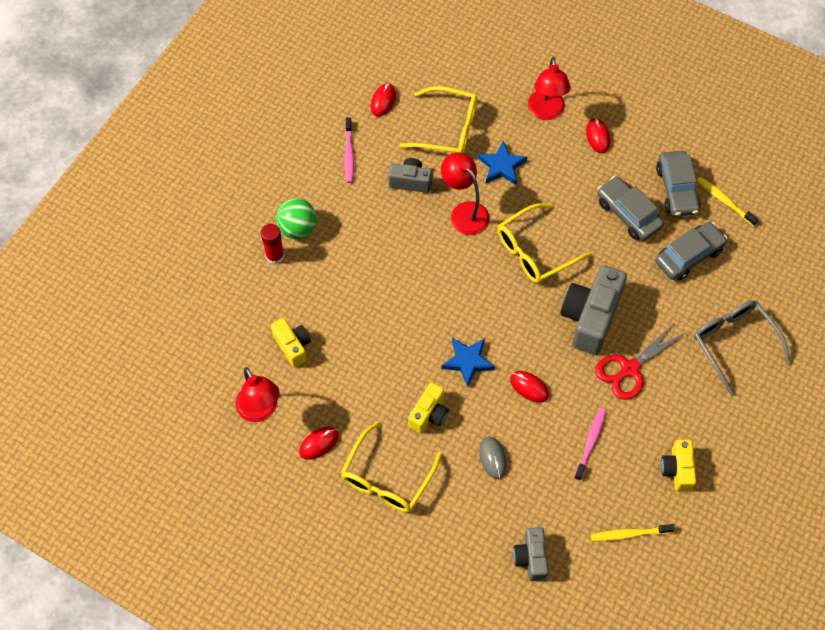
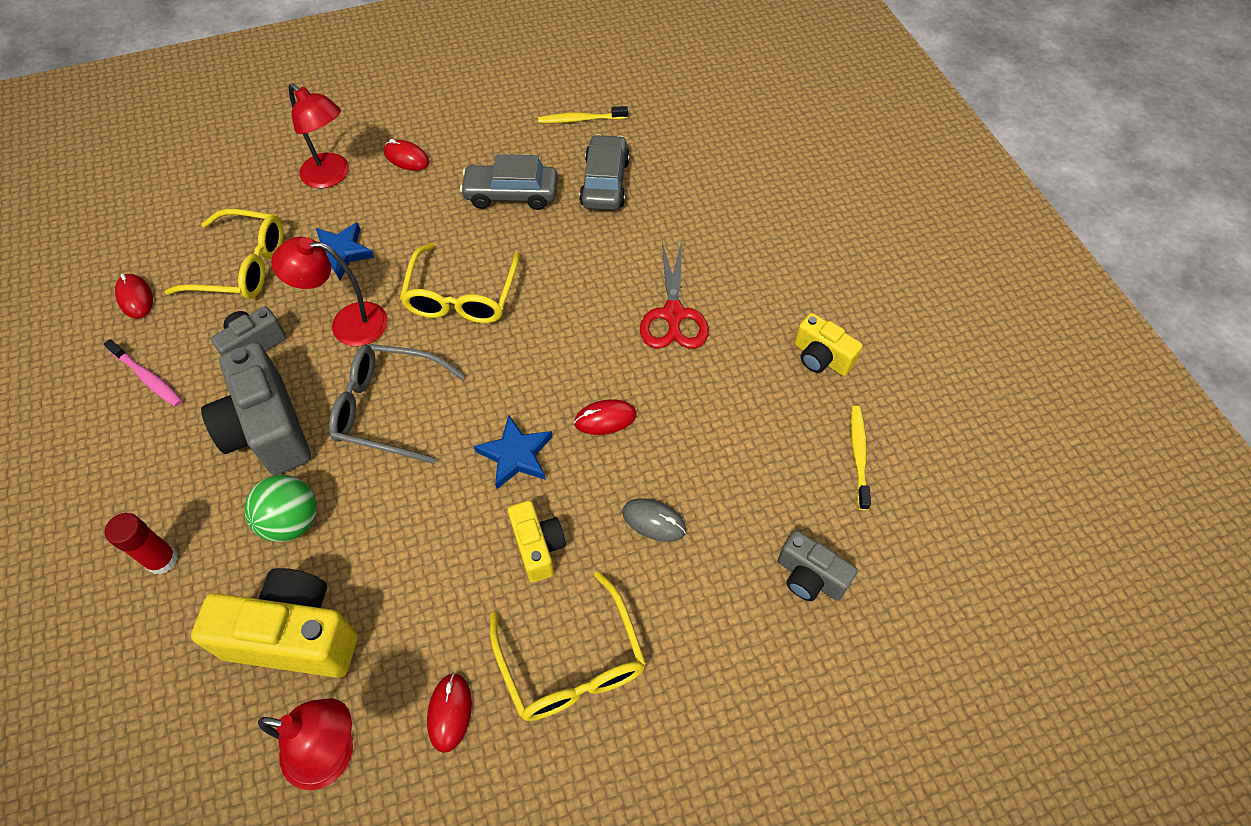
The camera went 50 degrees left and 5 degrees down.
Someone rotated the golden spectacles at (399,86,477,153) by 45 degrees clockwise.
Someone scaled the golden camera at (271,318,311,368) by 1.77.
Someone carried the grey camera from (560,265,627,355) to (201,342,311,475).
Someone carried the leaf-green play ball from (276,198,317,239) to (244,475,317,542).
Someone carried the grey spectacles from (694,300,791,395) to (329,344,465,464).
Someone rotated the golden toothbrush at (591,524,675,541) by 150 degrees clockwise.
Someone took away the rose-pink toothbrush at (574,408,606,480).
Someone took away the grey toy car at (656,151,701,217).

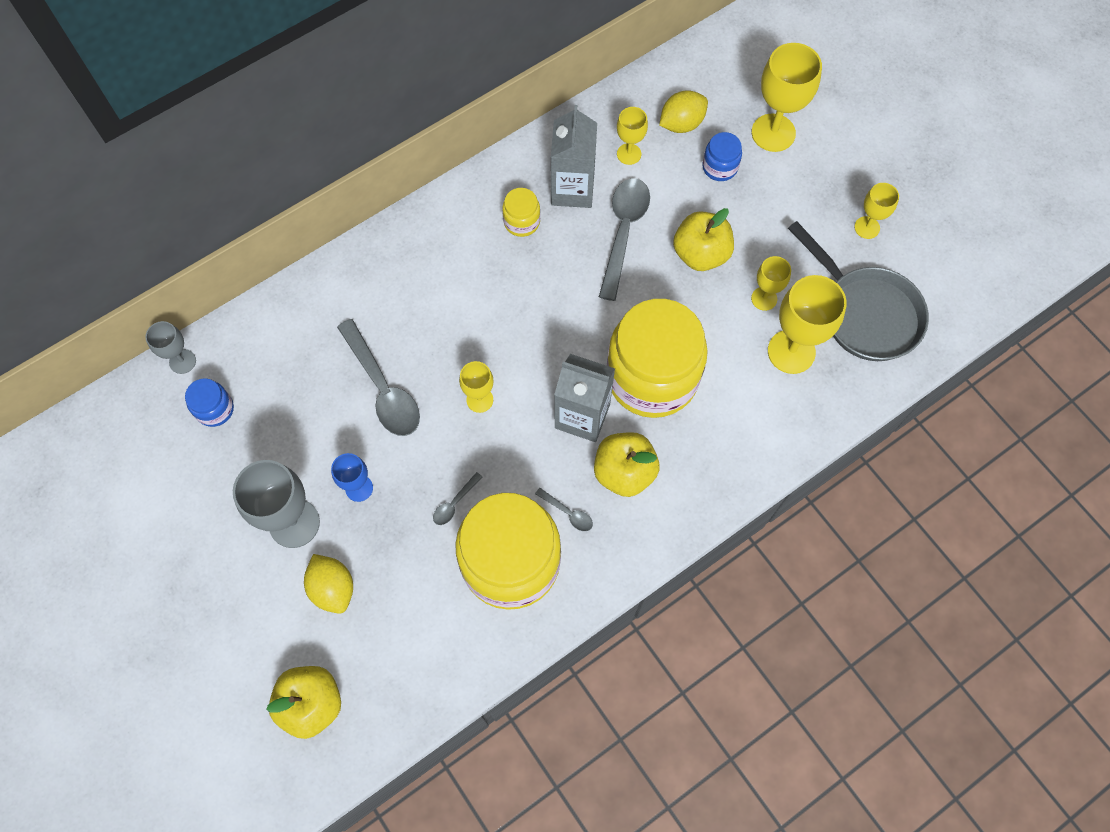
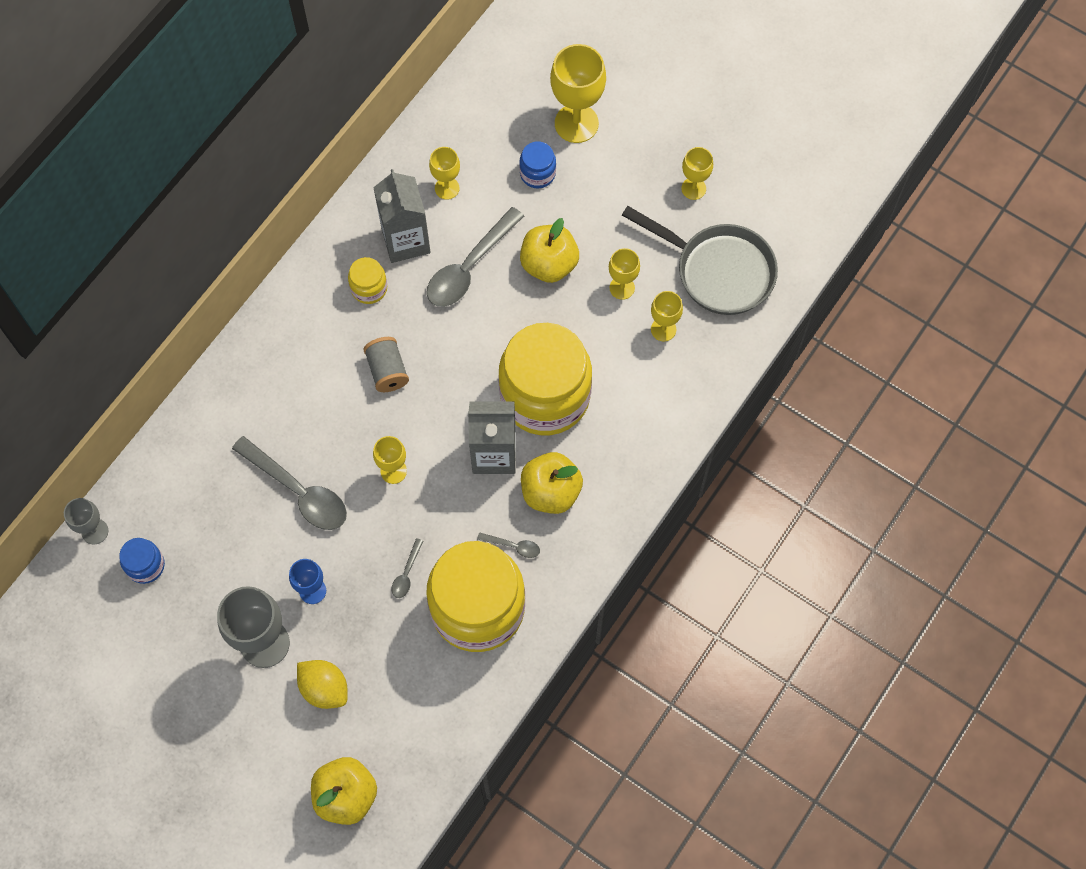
The camera went 20 degrees left and 0 degrees up.
Someone put down the grey spool at (363,337,409,392).
Someone rotated the grey spoon at (599,178,650,301) by 135 degrees counterclockwise.
Someone scaled the golden chalice at (768,275,847,374) by 0.55.
Someone took away the golden toy lemon at (659,90,708,133).

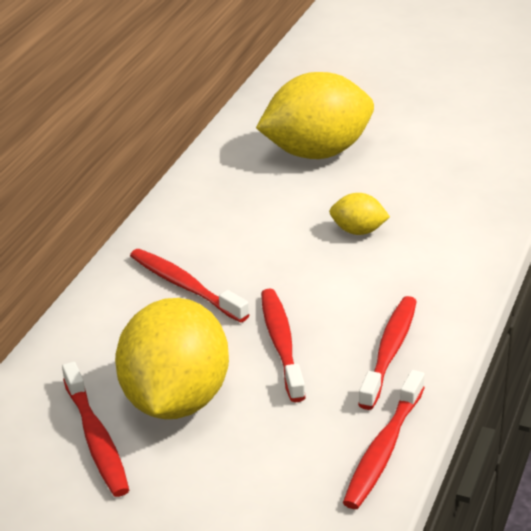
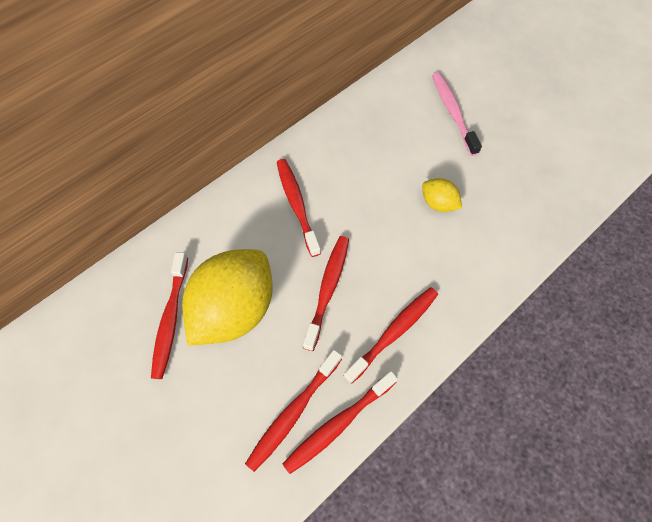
The camera went 25 degrees right and 30 degrees up.
Someone put down the crimson toothbrush at (245,350,342,472).
Someone swapped the golden toy lemon at (256,72,374,159) for the rose-pink toothbrush at (432,73,482,156).

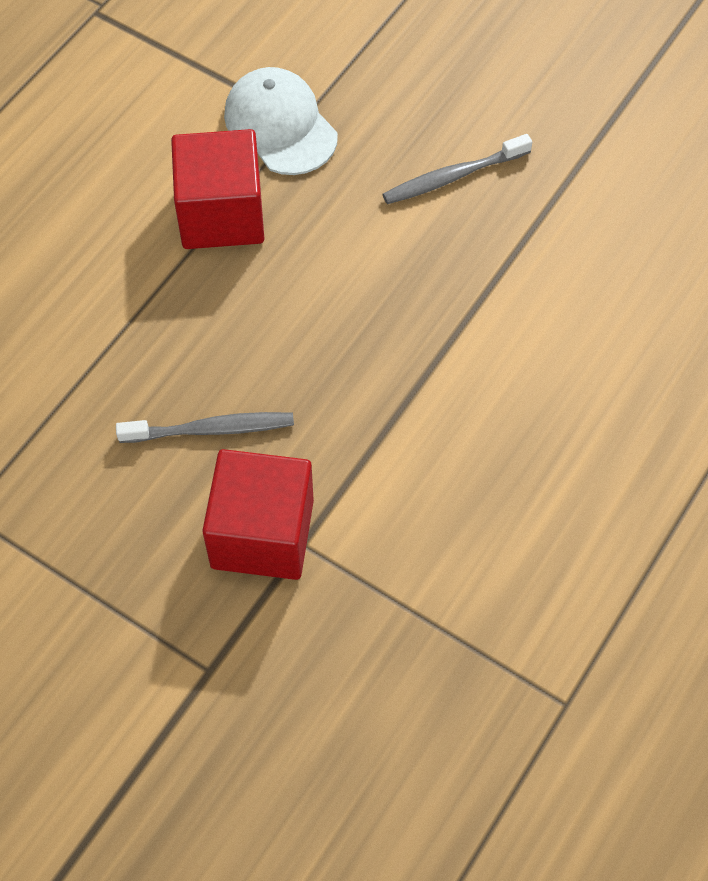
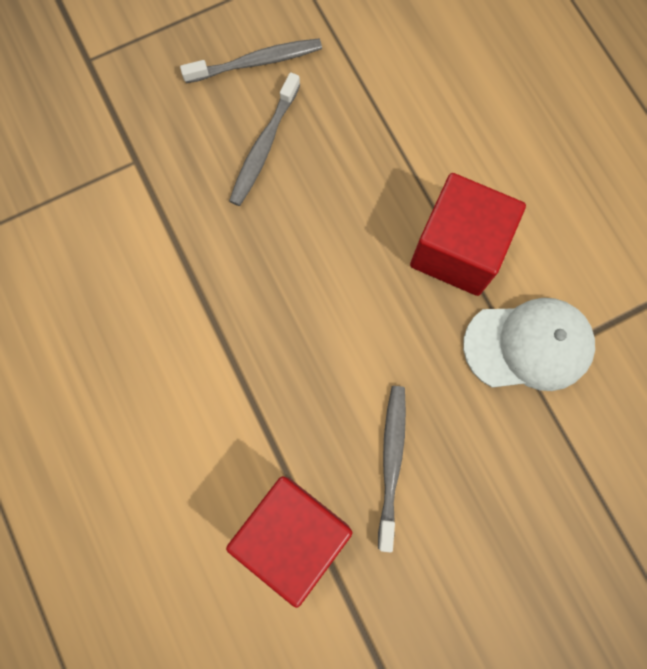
The camera went 120 degrees right and 15 degrees up.
Someone put down the grey toothbrush at (180,38,322,83).
Someone carried the crimson block from (202,449,314,580) to (226,476,352,608).

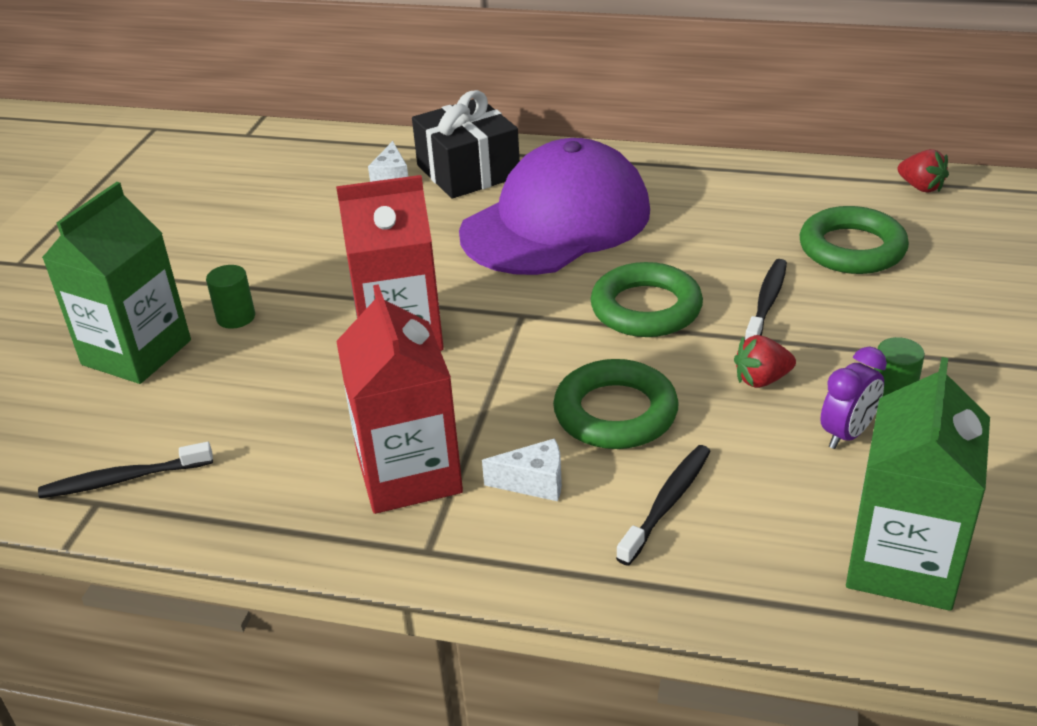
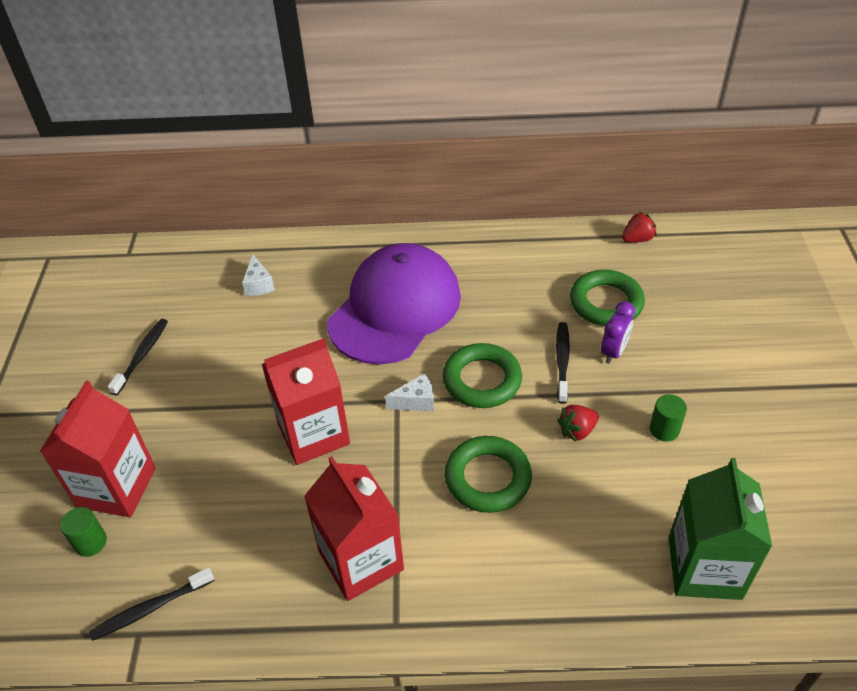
The camera went 15 degrees left and 10 degrees up.
Someone repainted the leaf-green juice carton at (42,182,191,384), which became the crimson juice carton at (40,381,156,517).
Someone carried the leaf-green cylinder from (206,265,255,329) to (60,507,107,557).
Someone carried the black toothbrush from (616,445,710,566) to (107,319,168,396).
Someone carried the pure white cheese wedge from (482,438,562,501) to (385,374,434,412).
Someone carried the violet clock from (820,346,887,449) to (601,301,635,364).
Someone rotated the crimson toy strawberry at (897,149,949,193) by 60 degrees counterclockwise.
Someone took away the black wrapped gift at (412,90,520,199).

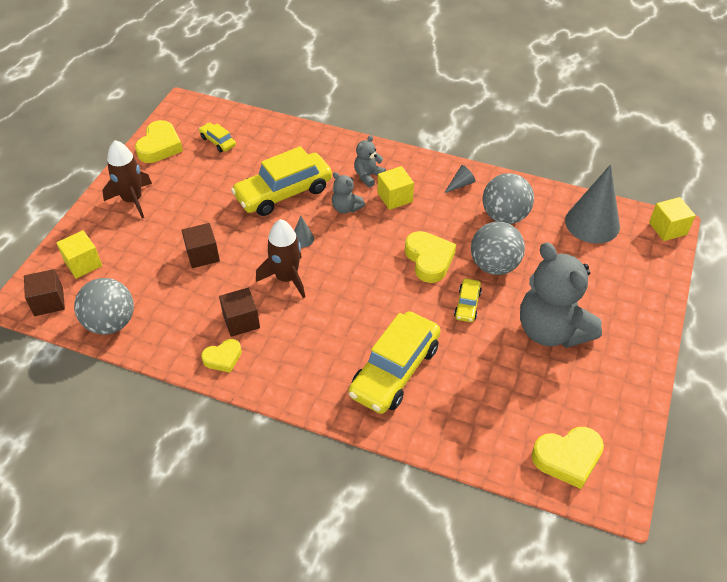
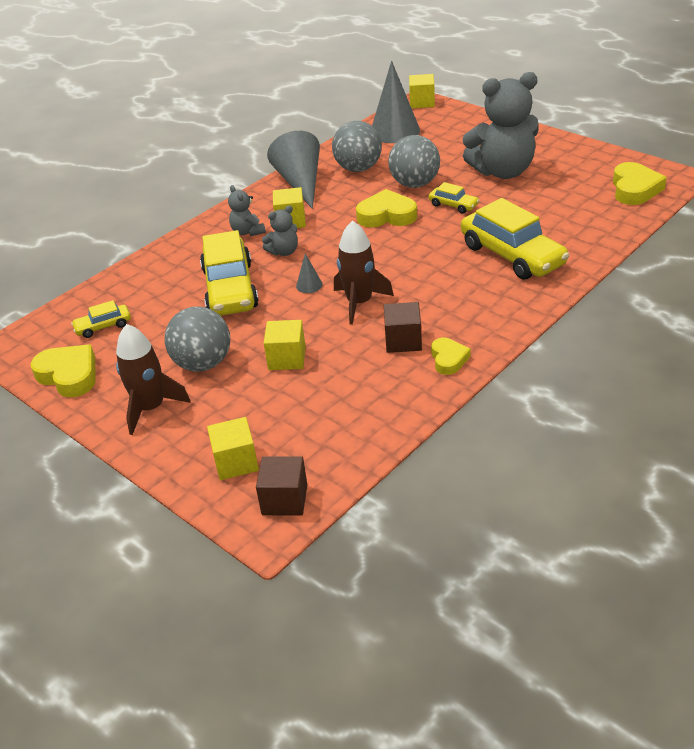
The camera went 65 degrees left and 10 degrees down.
Someone carried the grey play ball from (74,278,134,334) to (164,307,230,372).
Someone repainted the russet block at (182,223,220,268), which became the golden block at (264,320,306,370).
Someone scaled the grey cone shape at (444,165,476,193) by 2.37.

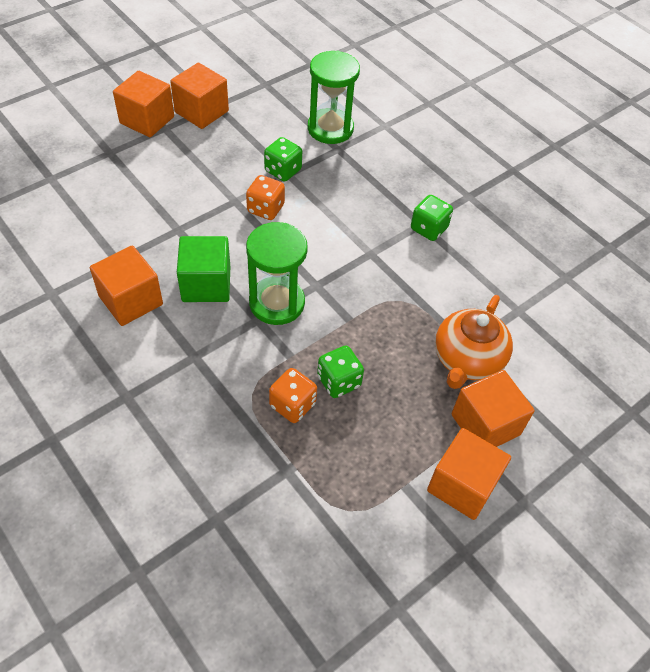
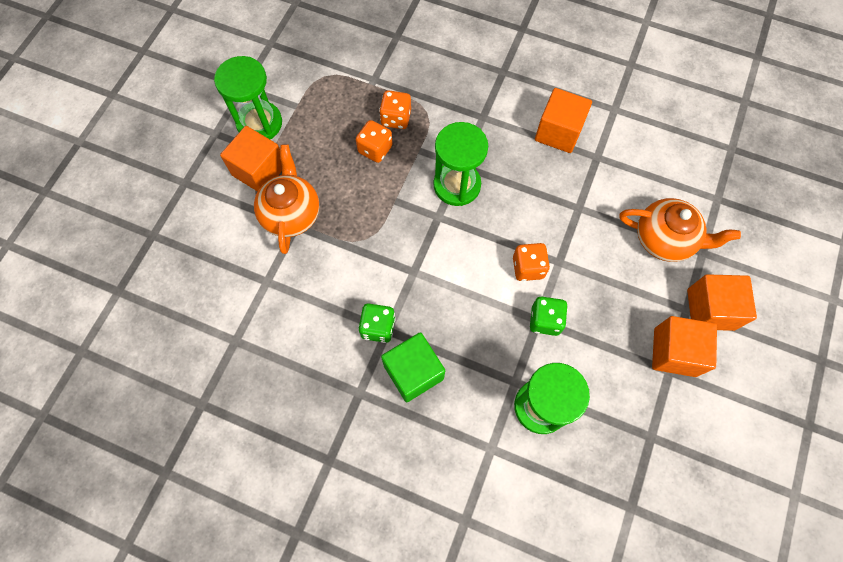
The camera went 155 degrees right and 15 degrees up.
Someone swapped the bright orange block at (427,428,511,520) for the leaf-green sand timer at (214,56,282,139).
Someone repainted the leaf-green dice at (317,346,364,398), which became the bright orange dice at (356,120,393,163).
Someone carried the leaf-green block from (177,236,230,302) to (381,332,445,402).
Someone put down the bright orange china teapot at (620,198,741,262).

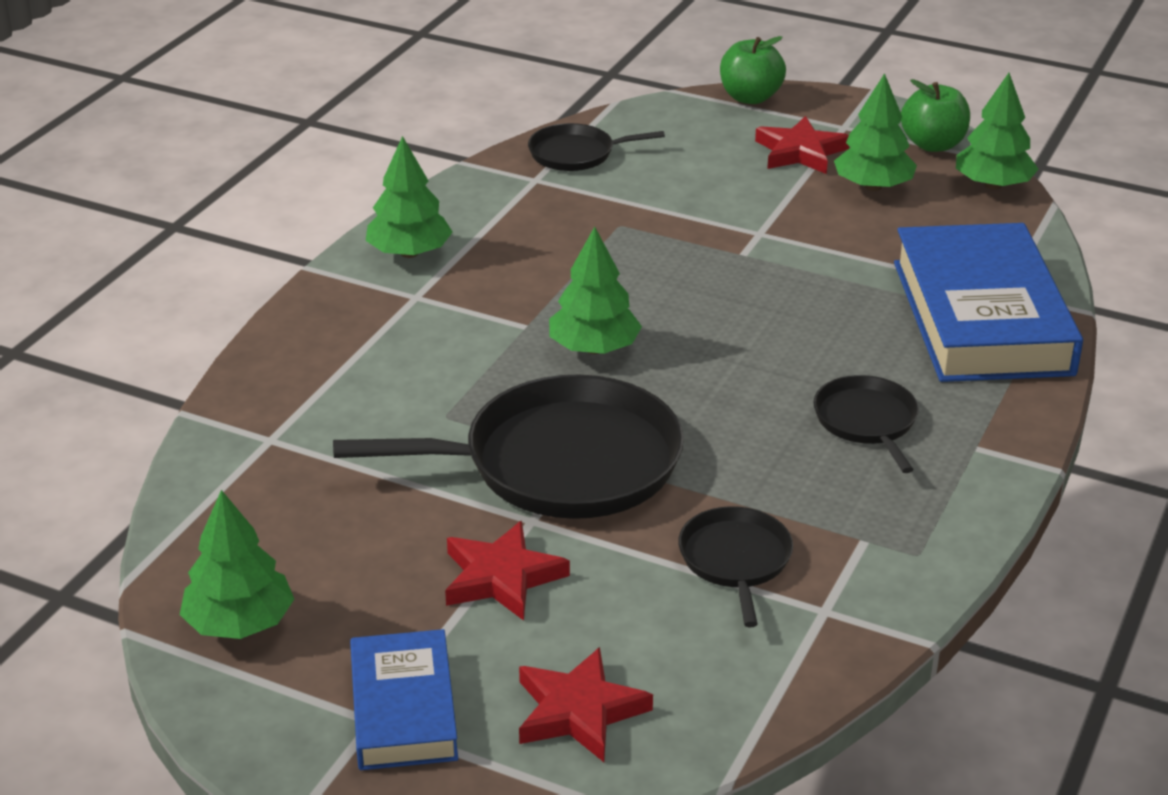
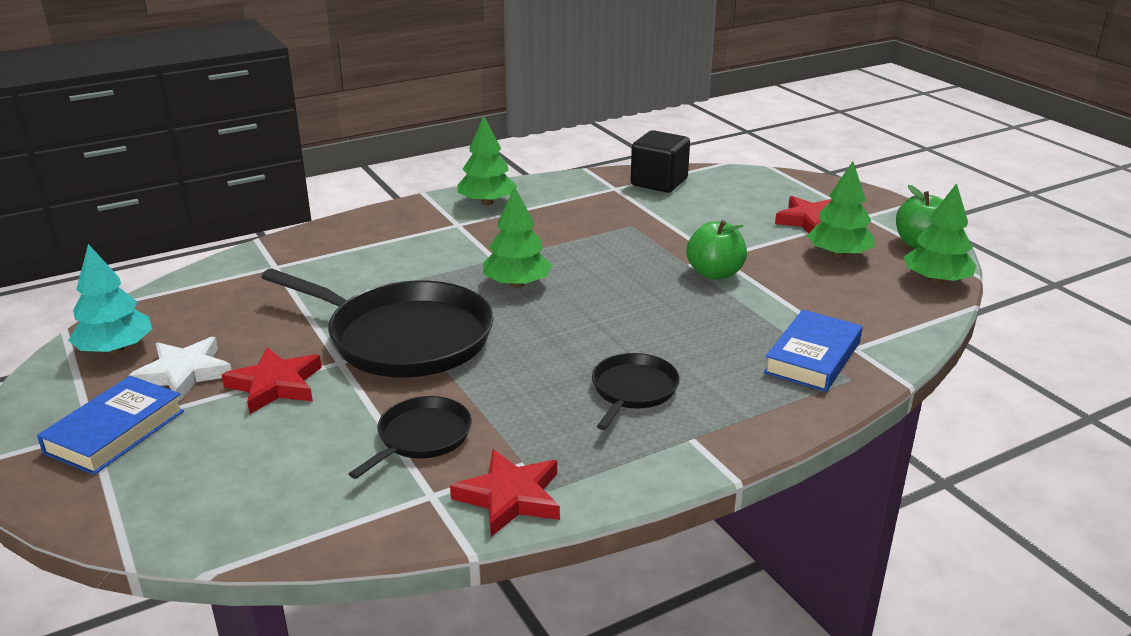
The camera went 35 degrees right and 5 degrees down.
Someone repainted the leaf-green fir tree at (180,490,294,639), which became the turquoise fir tree at (68,244,152,354).
Someone put down the pure white star shape at (129,337,232,402).
Someone carried the crimson star shape from (519,647,653,762) to (450,449,560,537).
Someone swapped the black skillet at (528,123,665,171) for the black block at (631,130,690,193).
Someone carried the leaf-green apple fruit from (720,36,786,104) to (686,220,747,280).
Someone scaled the cobalt hardcover at (894,223,1083,382) by 0.55.

